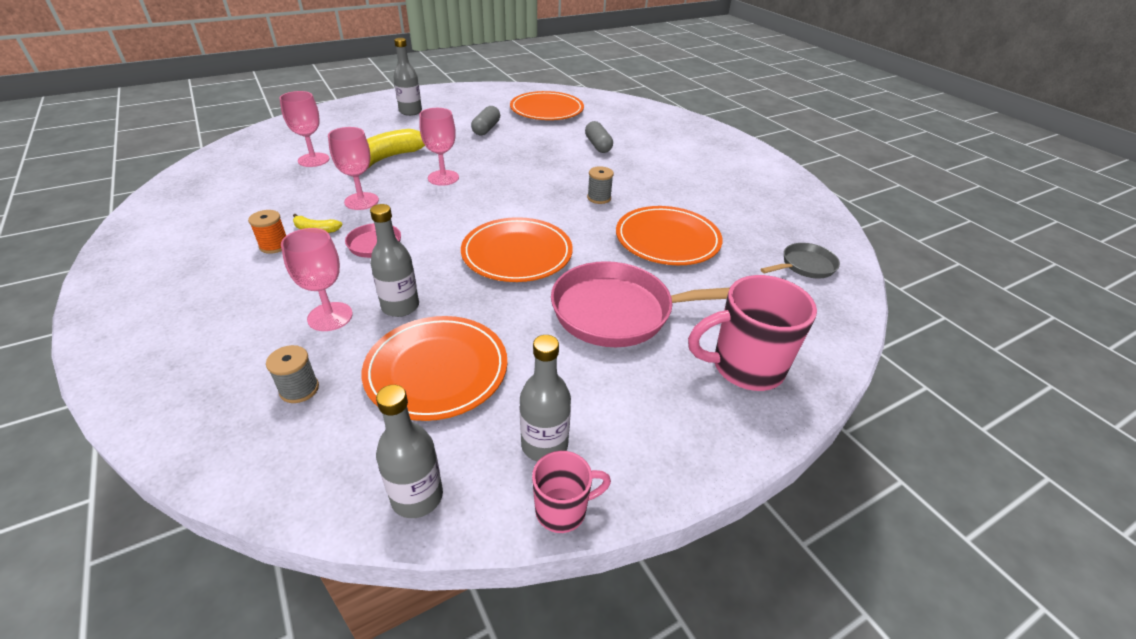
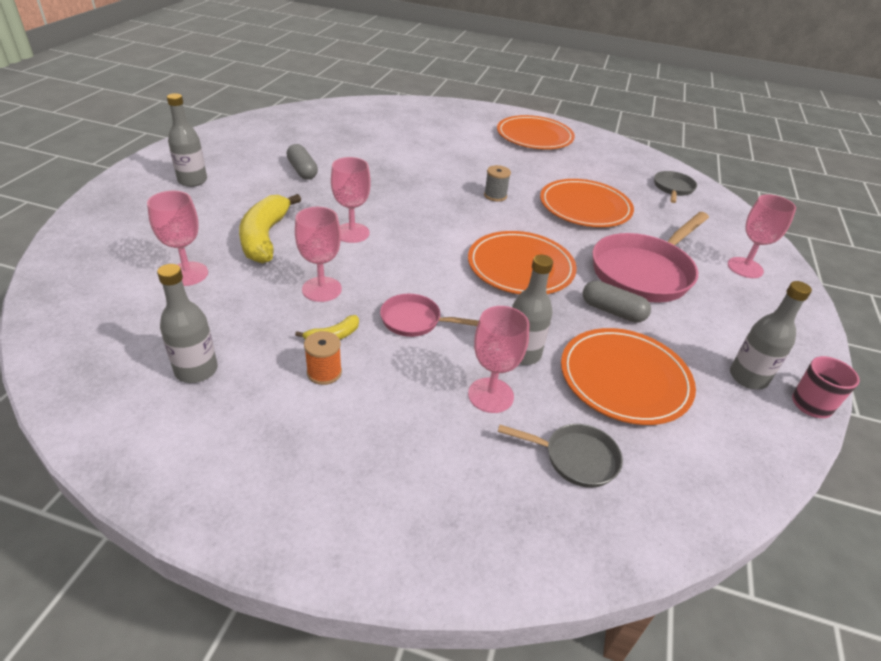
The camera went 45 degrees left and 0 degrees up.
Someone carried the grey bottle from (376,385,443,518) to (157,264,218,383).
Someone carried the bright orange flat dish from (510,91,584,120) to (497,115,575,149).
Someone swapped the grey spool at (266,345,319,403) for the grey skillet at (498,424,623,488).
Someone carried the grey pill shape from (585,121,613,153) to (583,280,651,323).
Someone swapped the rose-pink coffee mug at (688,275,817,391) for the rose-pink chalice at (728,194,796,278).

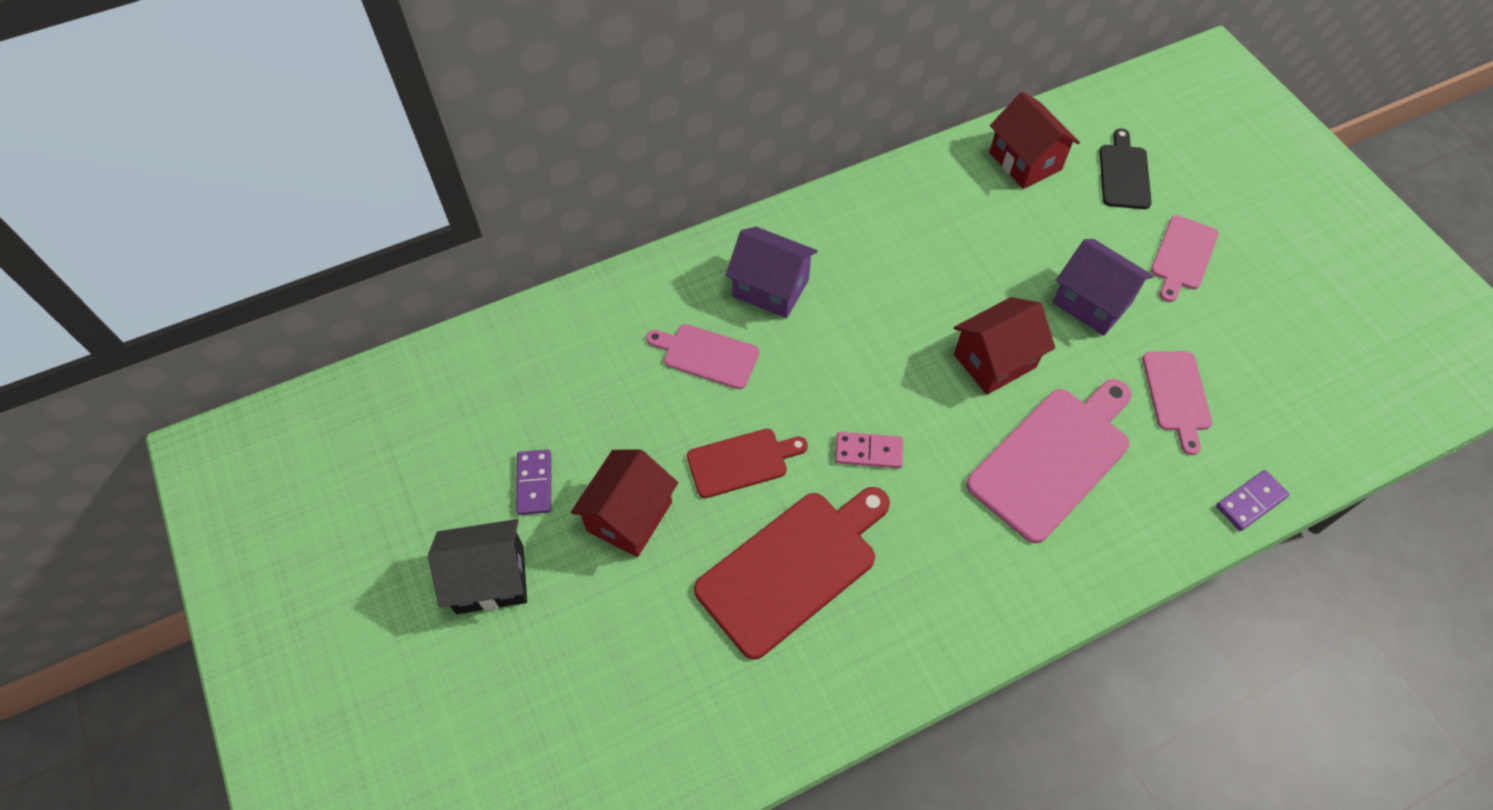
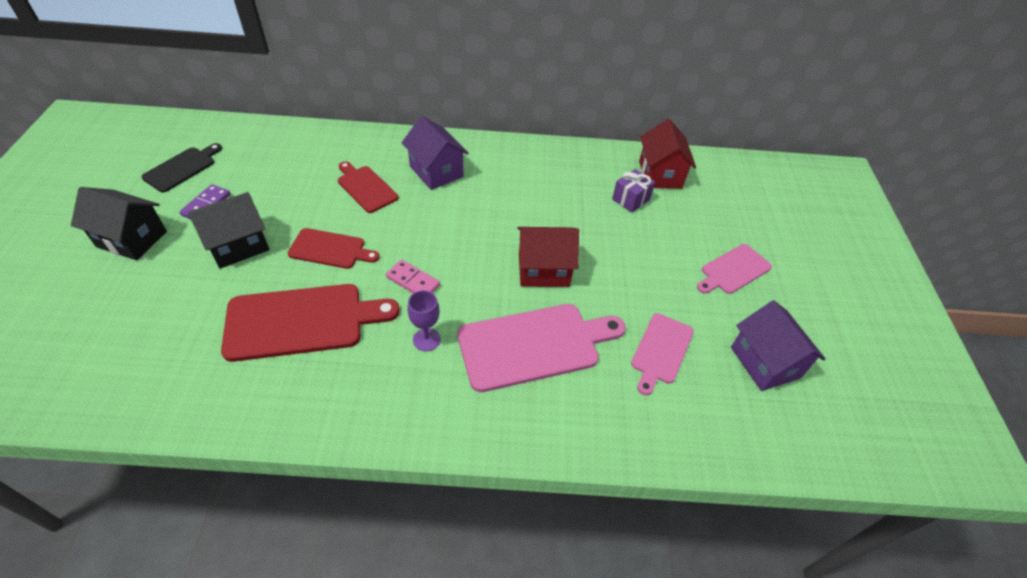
The camera went 25 degrees right and 10 degrees down.
Someone carried the black chopping board from (1099,128,1152,209) to (141,143,222,192).
Someone repainted the crimson house at (571,450,678,557), which became the black house at (188,192,269,269).
Someone repainted the rose-pink chopping board at (646,324,759,389), which became the crimson chopping board at (338,161,398,213).
Someone put down the violet chalice at (408,290,441,351).
Someone put down the violet wrapped gift at (612,169,655,213).
Someone carried the violet house from (1052,239,1153,336) to (731,300,826,391).
Someone took away the violet domino piece at (1216,470,1289,531).

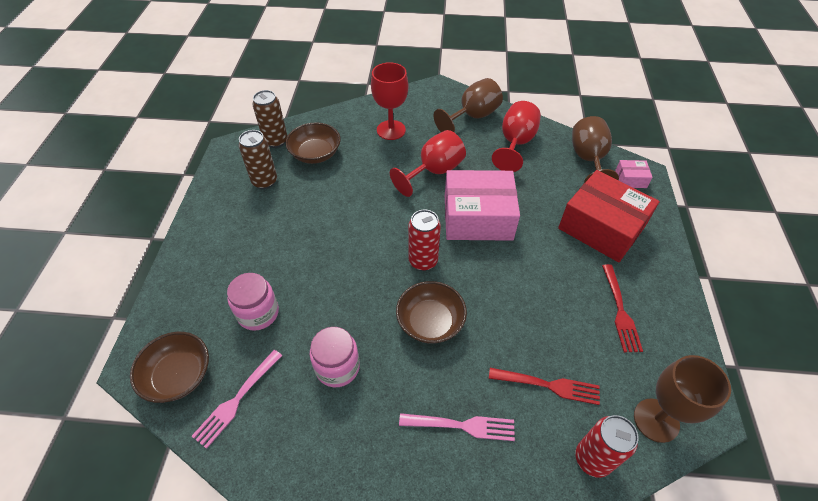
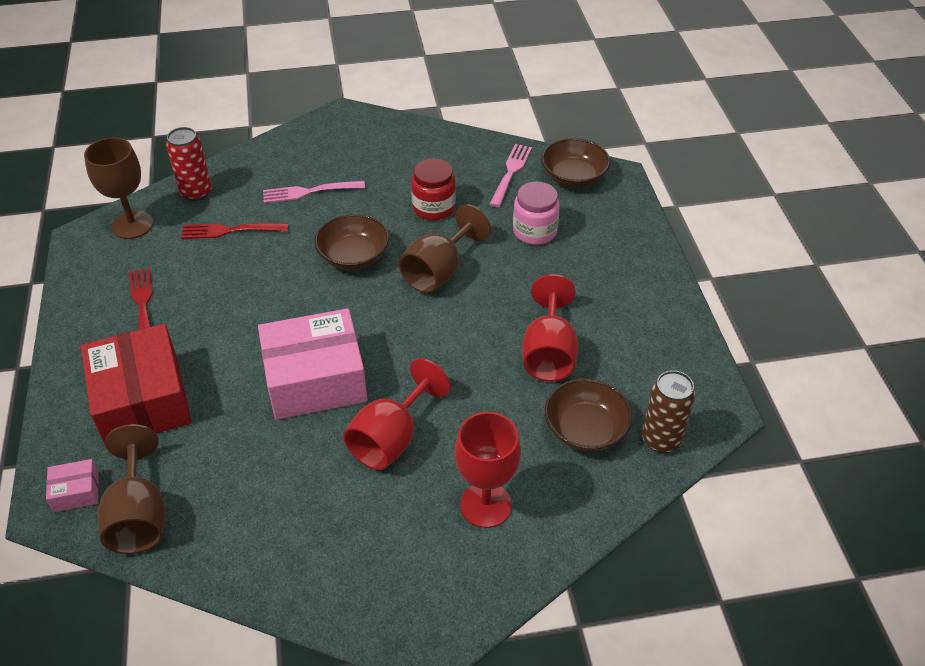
The camera went 165 degrees right and 5 degrees down.
Someone rotated the crimson package at (558,170,660,262) by 45 degrees clockwise.
Someone carried the russet chalice from (434,78,503,132) to (399,204,491,293).
Someone repainted the rose-pink jar at (310,327,360,387), which became the crimson jar at (411,158,456,220).
Someone carried the crimson chalice from (492,101,541,172) to (522,274,578,381).
Someone took away the russet soda can at (239,130,277,189).
Someone took away the crimson soda can at (408,209,441,271).

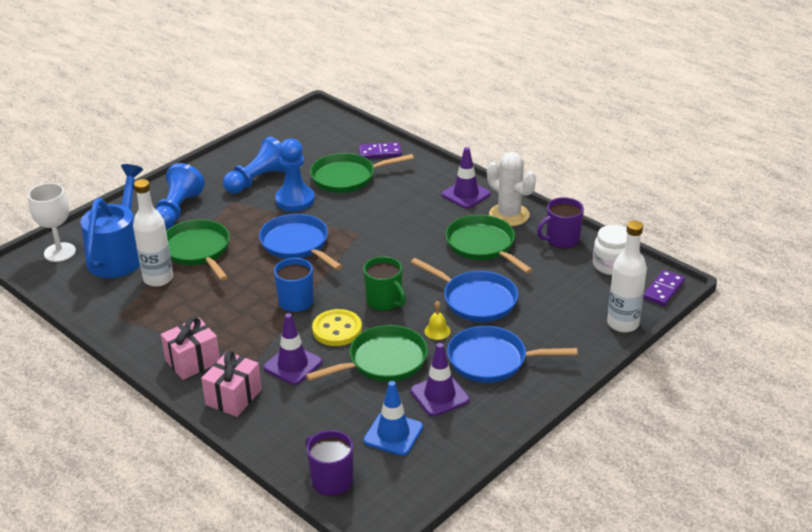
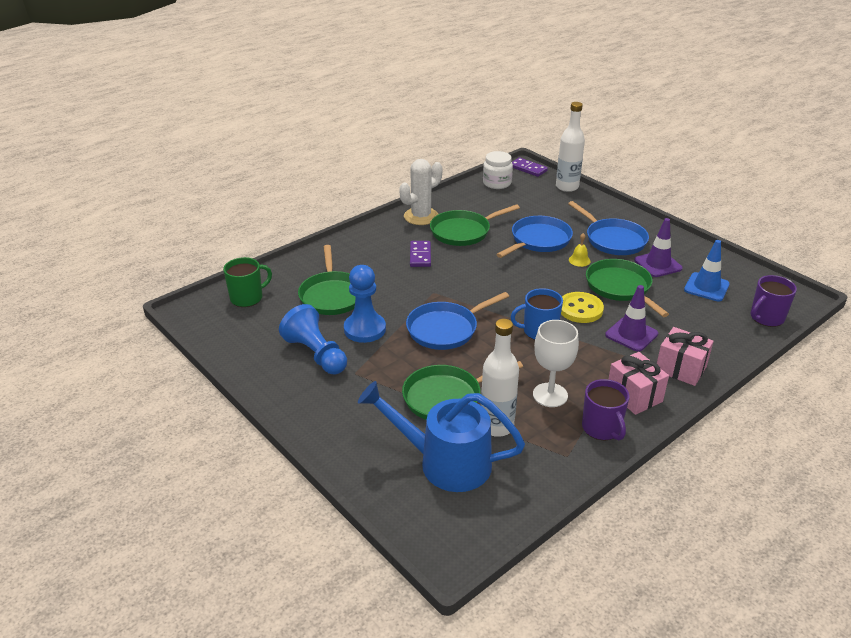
The camera went 85 degrees left and 0 degrees up.
Someone carried the leaf-green coffee mug from (363,256,406,311) to (223,257,272,307).
Someone carried the violet domino piece from (359,142,402,159) to (410,241,431,267).
Someone carried the pure white chalice from (28,183,76,262) to (533,320,579,407).
Someone rotated the cobalt skillet at (447,326,578,383) by 45 degrees counterclockwise.
Someone carried the violet coffee mug from (537,197,584,249) to (582,379,629,441).
Someone took away the cobalt pawn at (156,163,205,229).
Someone took away the violet safety cone at (442,147,491,209).

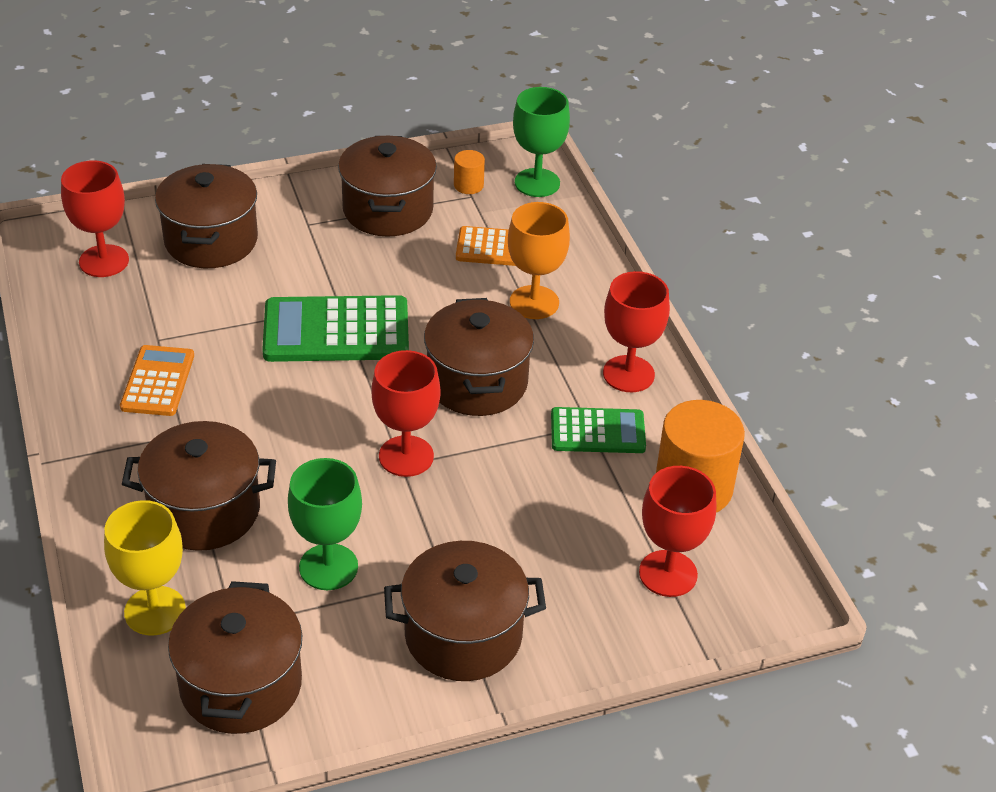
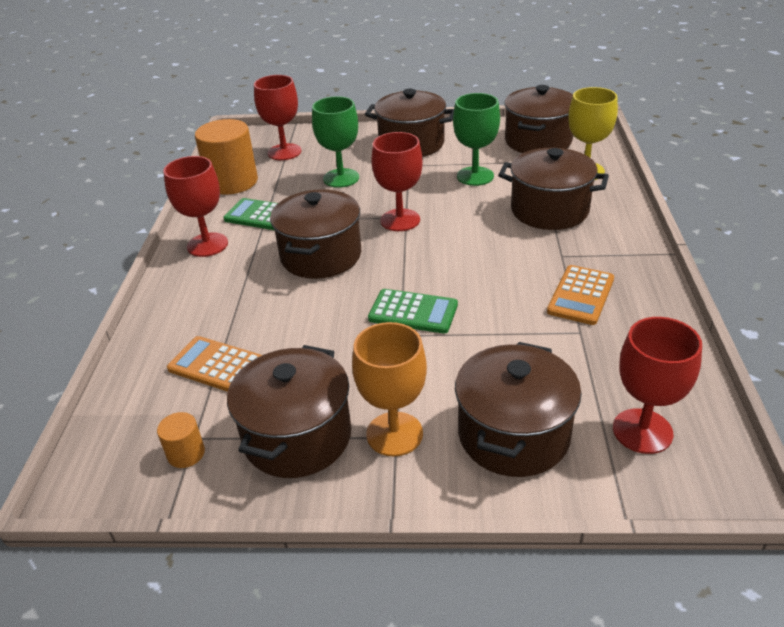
The camera went 155 degrees left and 5 degrees down.
Someone carried the leaf-green chalice from (513,87,570,197) to (312,96,359,188).
Someone carried the bright orange chalice from (508,202,570,319) to (352,322,427,457).
Someone scaled the leaf-green pocket calculator at (262,295,409,362) by 0.62.

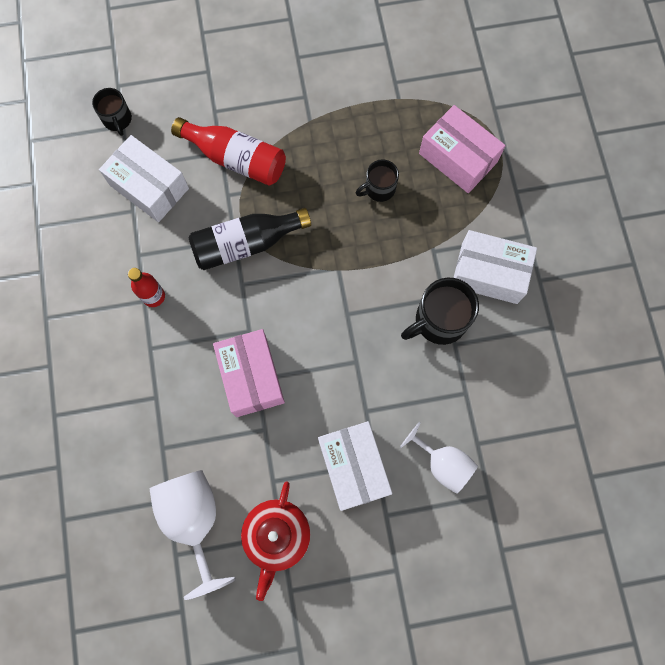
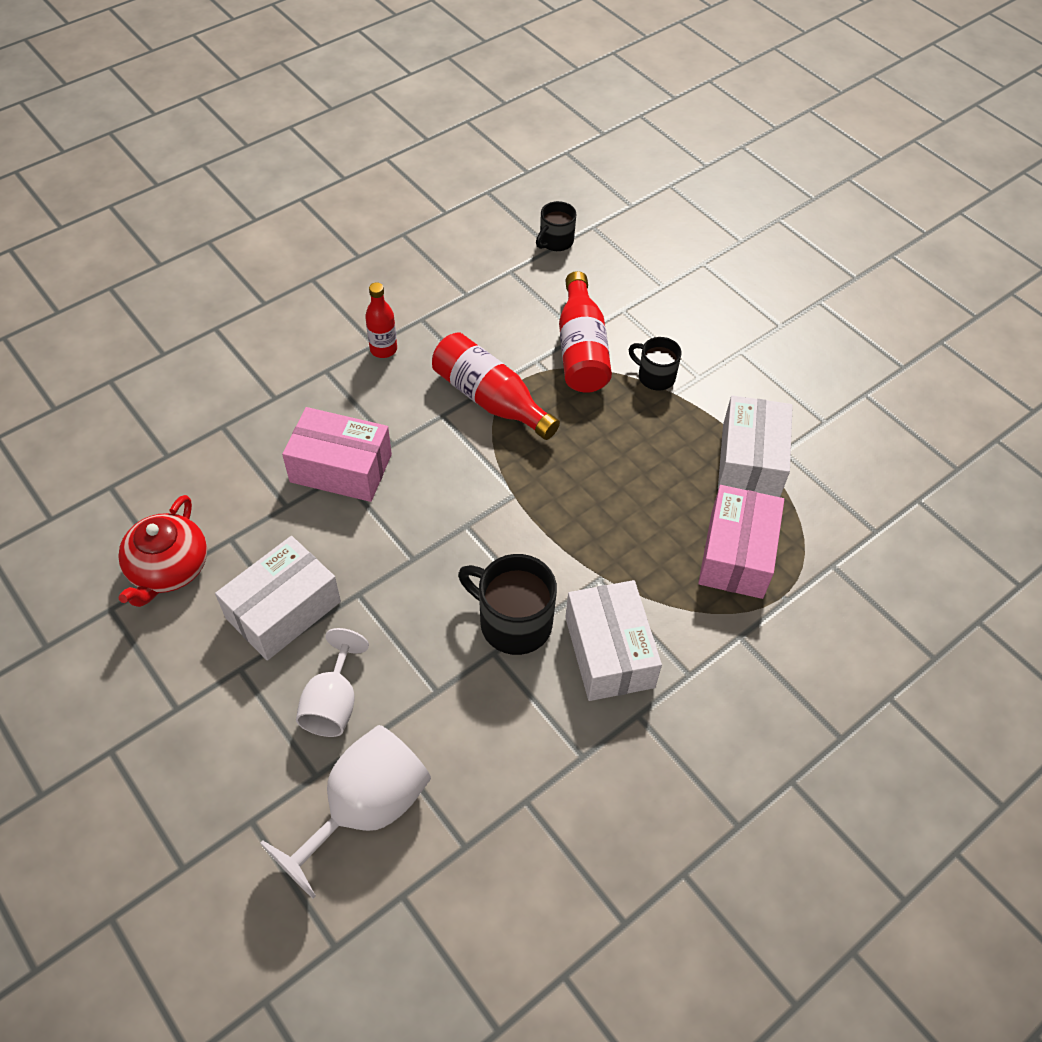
The camera went 60 degrees right and 20 degrees down.
Someone rotated the crimson china teapot at (241,481,310,601) by 60 degrees counterclockwise.
Someone carried the pure white chalice from (149,470,236,600) to (260,725,431,898).
Someone rotated the rose-pink package at (213,329,285,417) by 60 degrees clockwise.
Someone repainted the black bottle at (189,208,311,270), which became the crimson bottle at (432,332,560,440).
Someone carried the black coffee mug from (356,159,399,202) to (629,337,682,391).
Someone carried the pure white package from (99,135,189,222) to (718,395,793,497).

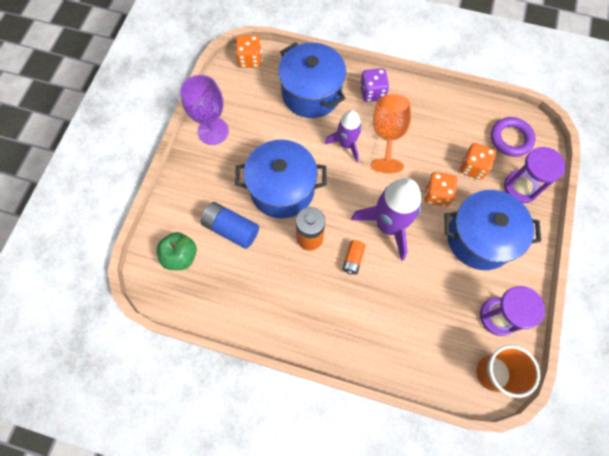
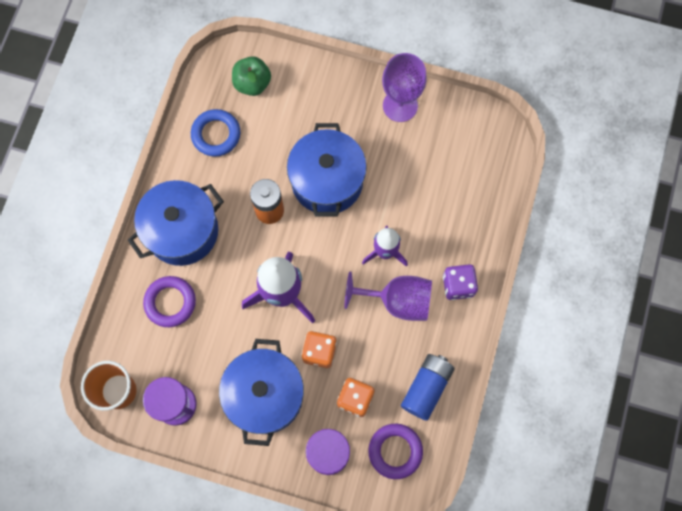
The camera went 90 degrees right and 5 degrees up.
Someone carried the cobalt cooking pot from (278,42,346,118) to (128,180,224,266).
Someone put down the violet ring at (143,276,196,327).
Someone put down the cobalt ring at (191,109,240,157).
Someone repainted the bright orange chalice at (371,94,411,173), which became the violet chalice at (345,271,432,321).
Someone carried the cobalt power cell from (201,202,259,249) to (401,354,455,421).
Someone took away the bright orange dice at (236,35,262,68).
Someone took away the bright orange power cell at (342,240,366,275).

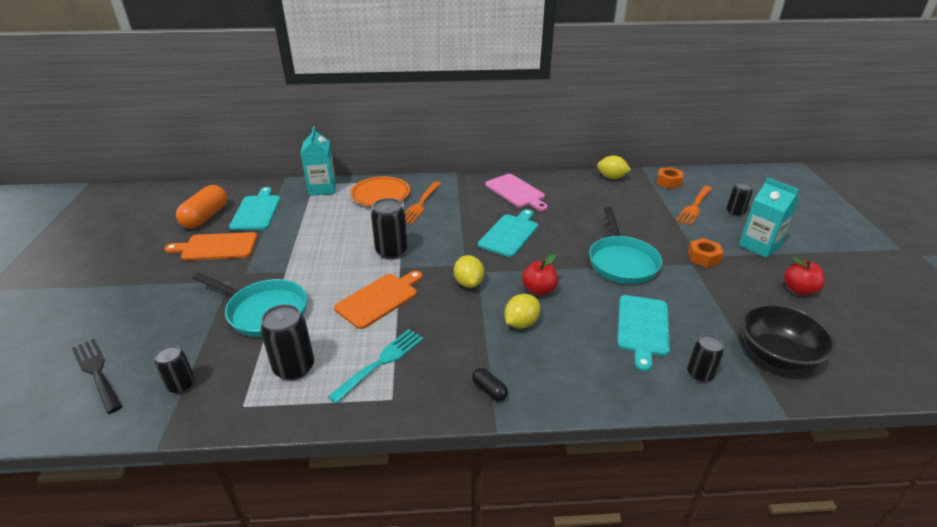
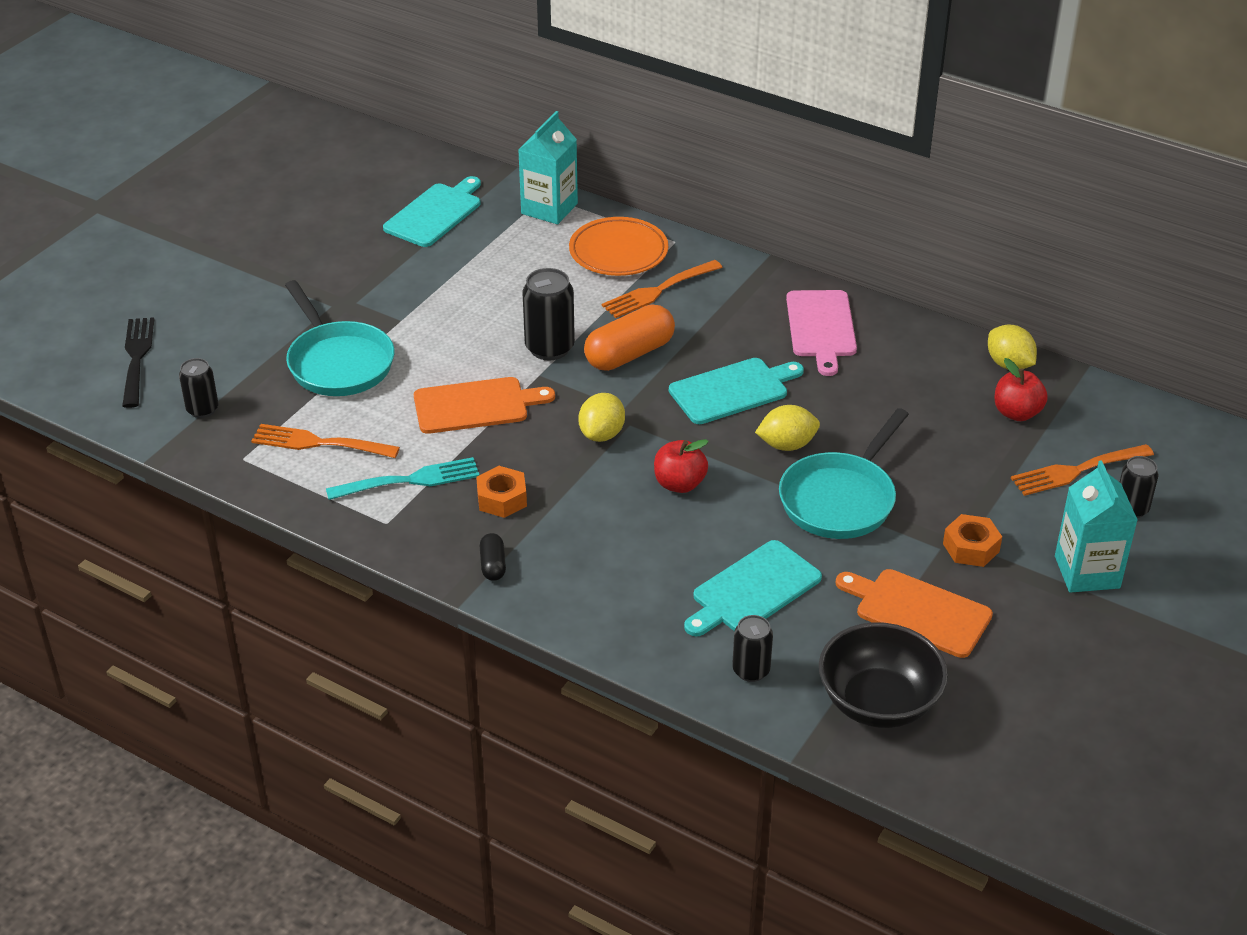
The camera went 35 degrees right and 5 degrees up.
Someone swapped the black soda can at (260,304,314,380) for the bright orange dinner fork at (251,424,400,458).
Someone carried the bright orange hexagon nut from (656,167,683,189) to (476,466,527,518).
Someone carried the bright orange pill shape from (176,185,227,228) to (584,304,675,371).
Someone carried the golden toy lemon from (505,294,540,329) to (755,405,820,451).
Someone carried the bright orange chopping board from (164,232,257,260) to (835,569,993,658).
Someone carried the crimson apple fruit from (784,257,825,295) to (994,358,1048,421).

